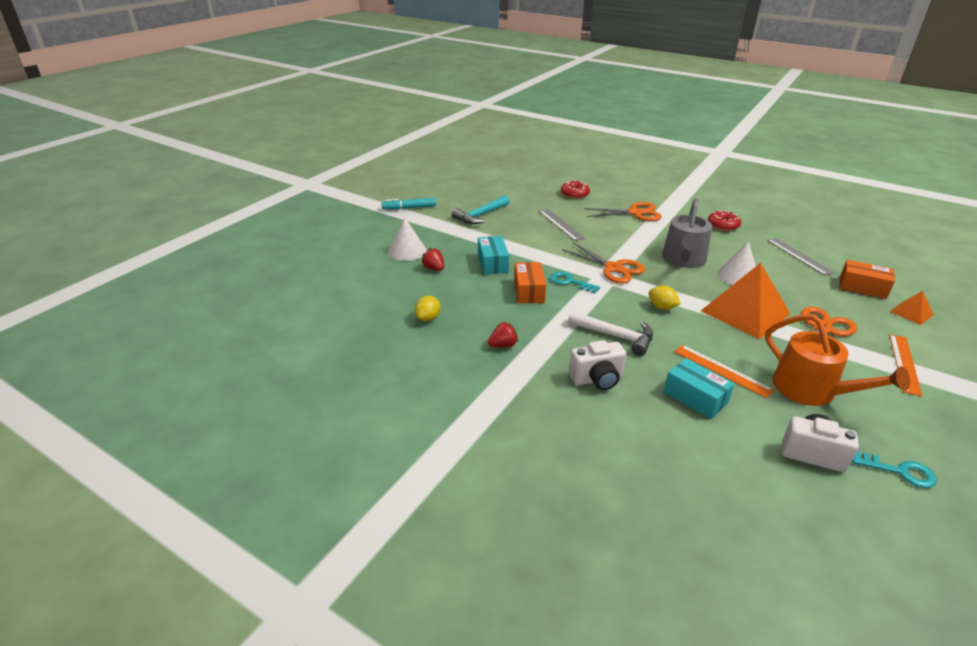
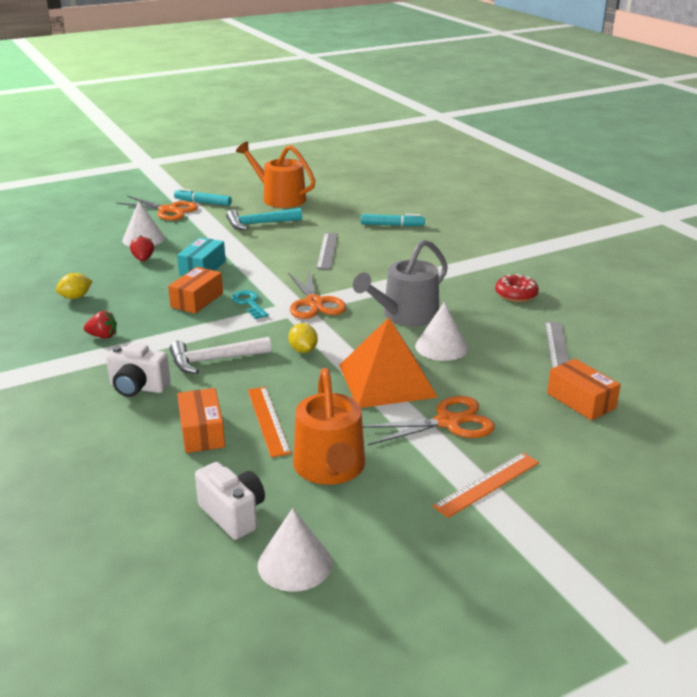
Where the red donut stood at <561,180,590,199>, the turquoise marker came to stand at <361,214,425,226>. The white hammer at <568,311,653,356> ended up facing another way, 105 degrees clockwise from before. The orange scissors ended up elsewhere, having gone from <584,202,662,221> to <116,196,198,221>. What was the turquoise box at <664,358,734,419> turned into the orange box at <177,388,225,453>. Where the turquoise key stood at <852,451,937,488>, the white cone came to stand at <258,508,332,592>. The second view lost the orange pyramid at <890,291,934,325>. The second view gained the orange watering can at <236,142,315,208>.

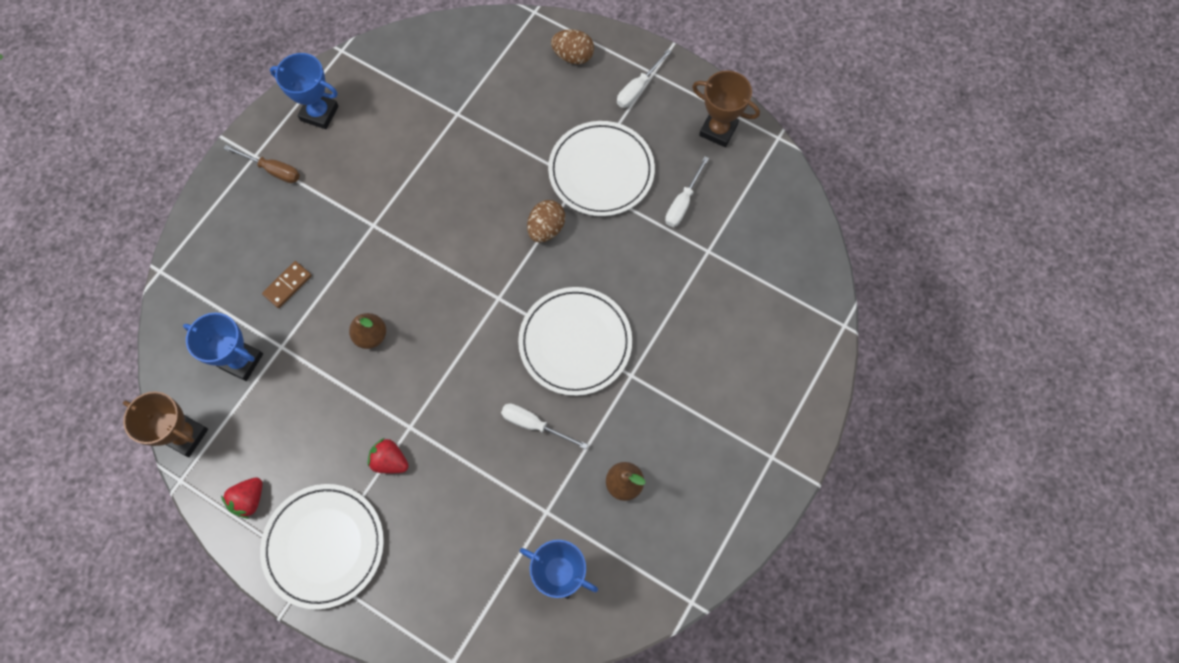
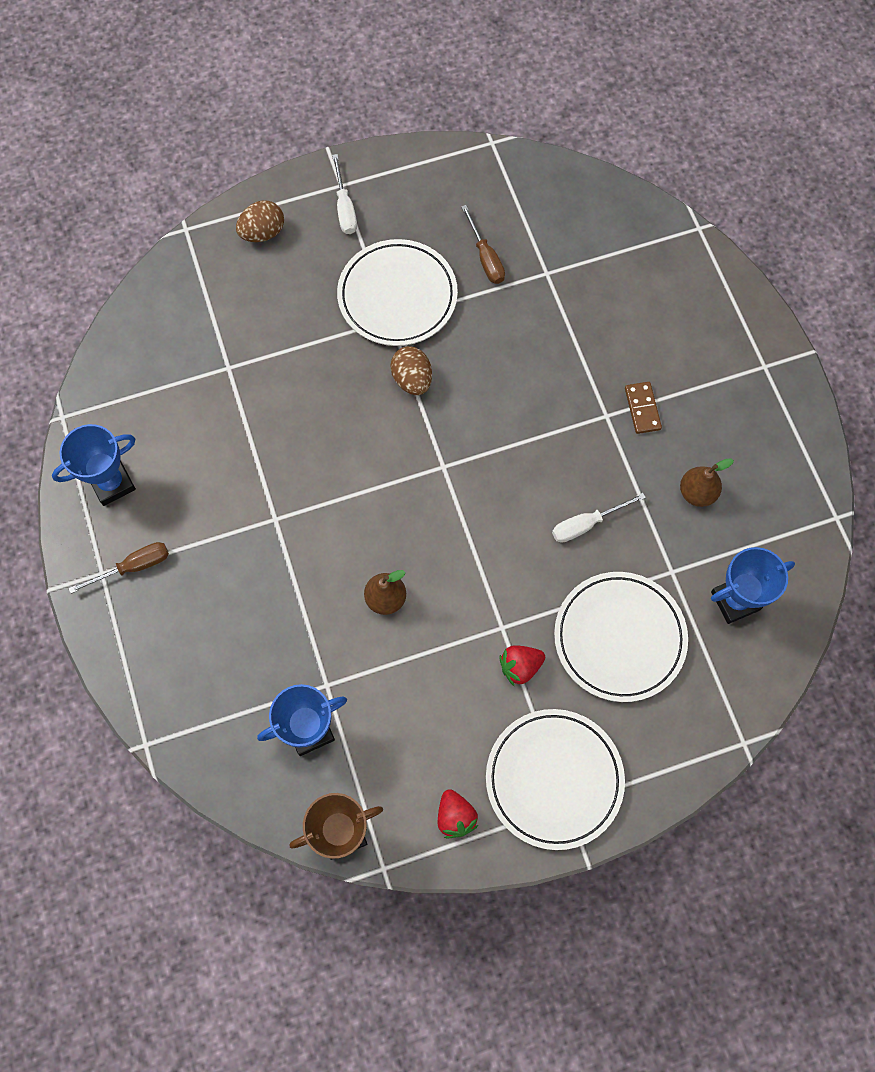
The brown domino ended up elsewhere, having gone from <262,261,312,308> to <625,382,662,434>. The white plate ended up elsewhere, having gone from <518,287,632,396> to <554,572,688,702>. What was the white screwdriver at <665,156,709,227> turned into the brown screwdriver at <461,205,505,284>. The second view lost the brown trophy at <692,71,760,147>.

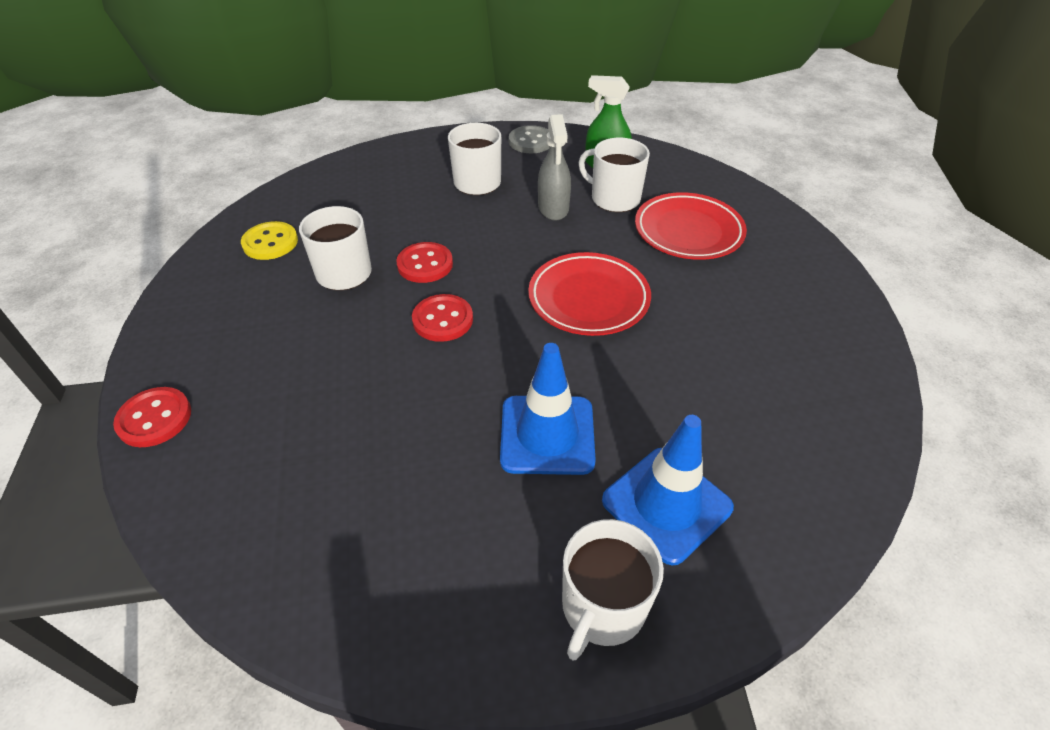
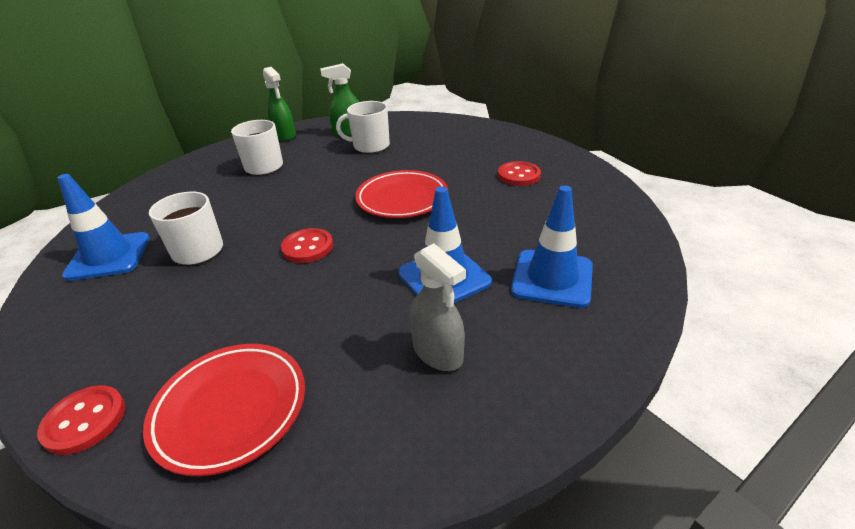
Where the yellow button stood at <241,221,298,260>, the blue traffic cone came to stand at <57,174,150,281>. The red button ended up elsewhere, having gone from <396,242,453,283> to <498,161,541,186>. Where the grey button stood at <509,125,550,153>, the green spray bottle came to stand at <263,67,296,141>. The grey spray bottle ended up elsewhere, having gone from <538,114,571,220> to <410,243,466,371>. The second view lost the white mug at <562,519,664,660>. The red plate ended up elsewhere, having gone from <635,192,747,260> to <143,344,305,476>.

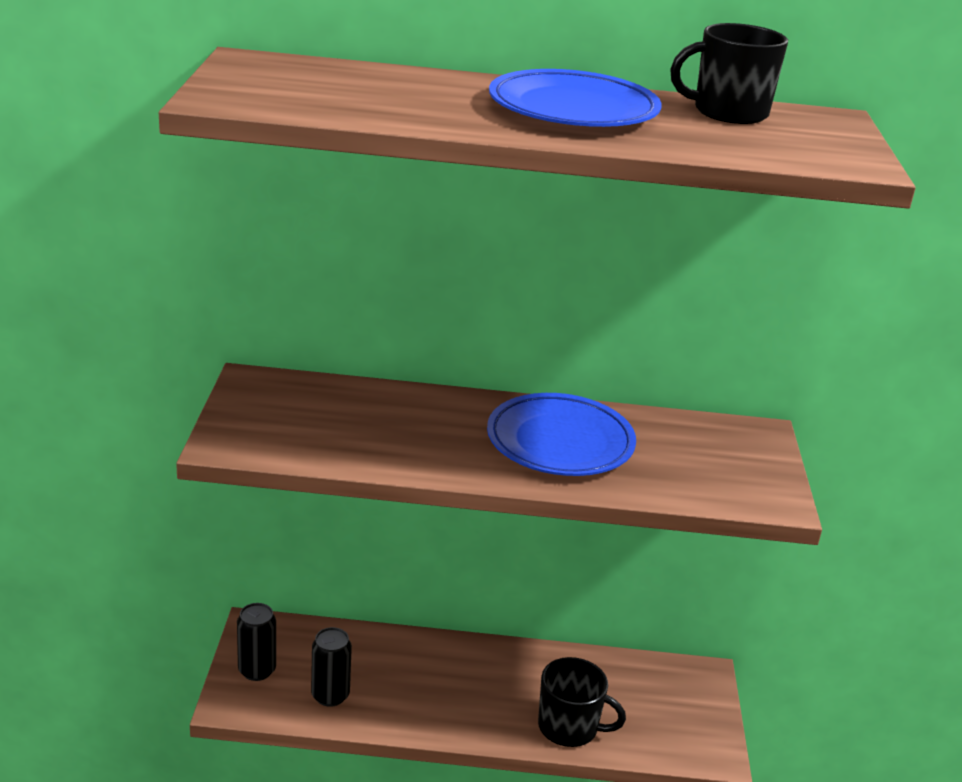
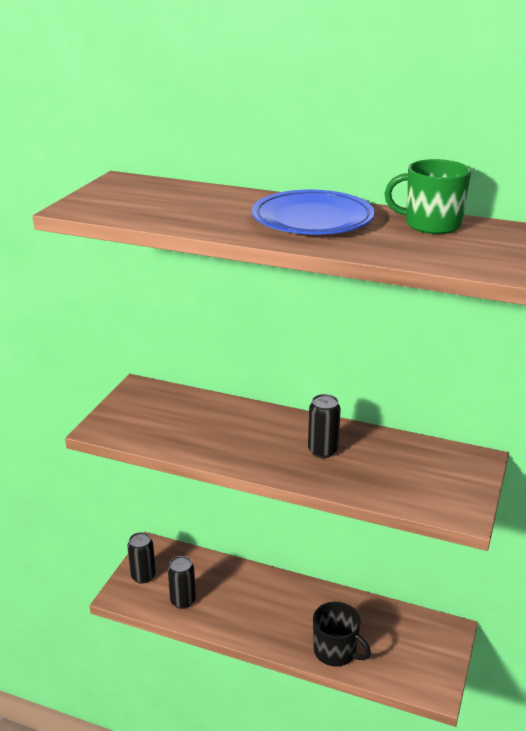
Where the blue plate stood at <487,393,636,476>, the black can came to stand at <308,394,341,458>. What was the black mug at <670,23,788,124> turned into the green mug at <384,159,471,234>.

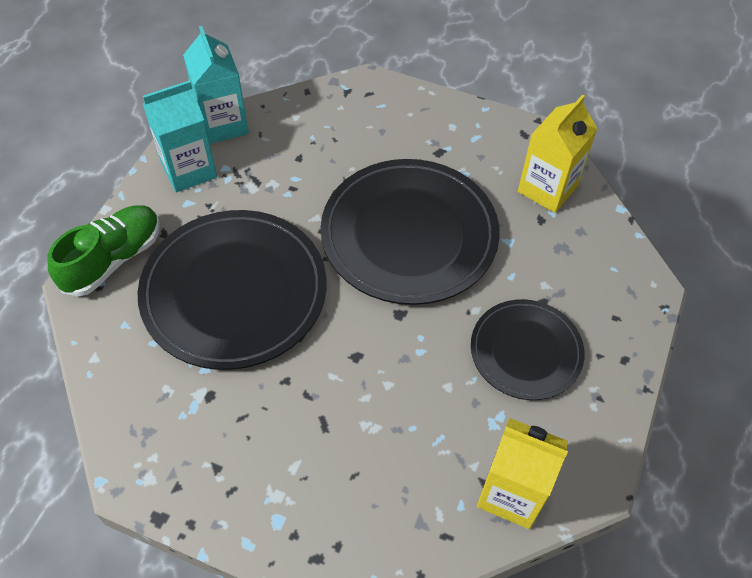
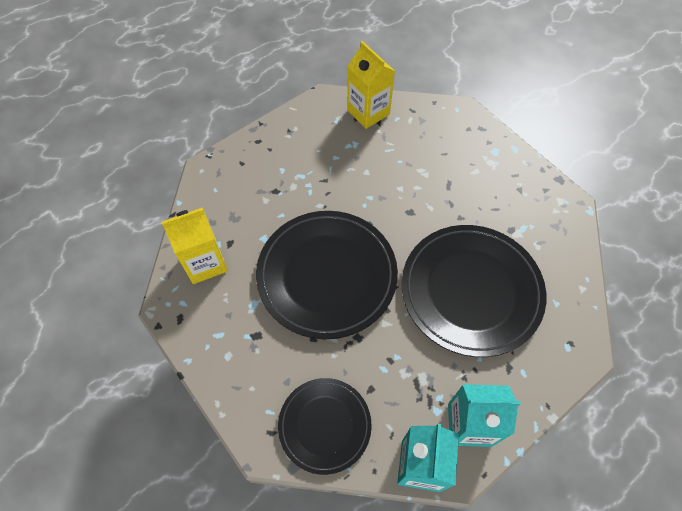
The second view lost the green shoe at <47,206,160,296>. The black plate ended up elsewhere, having gone from <471,299,585,400> to <278,378,371,475>.

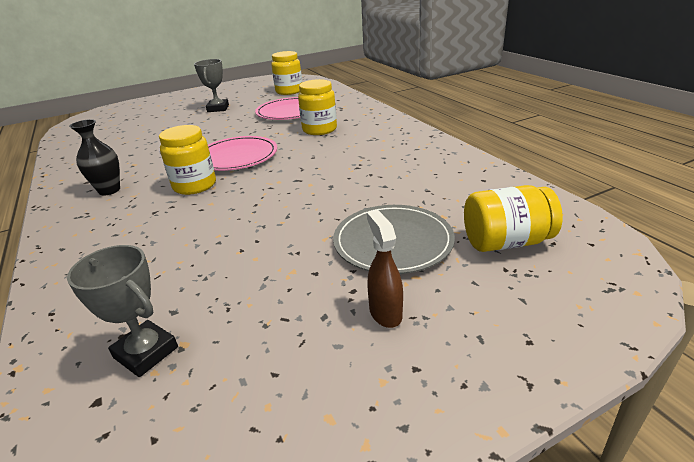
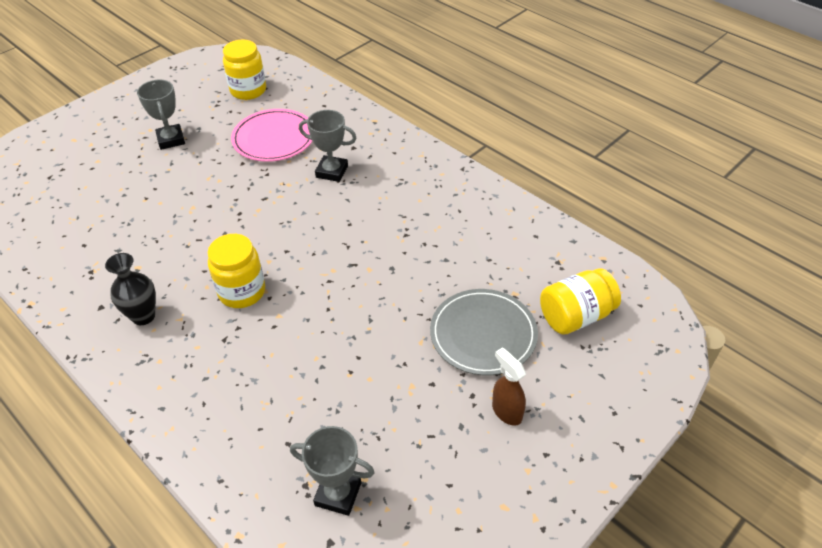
The second view lost the pink plate at <208,136,277,171>. Where the yellow jar stood at <298,79,337,135>, the grey trophy came to stand at <299,110,356,182>.

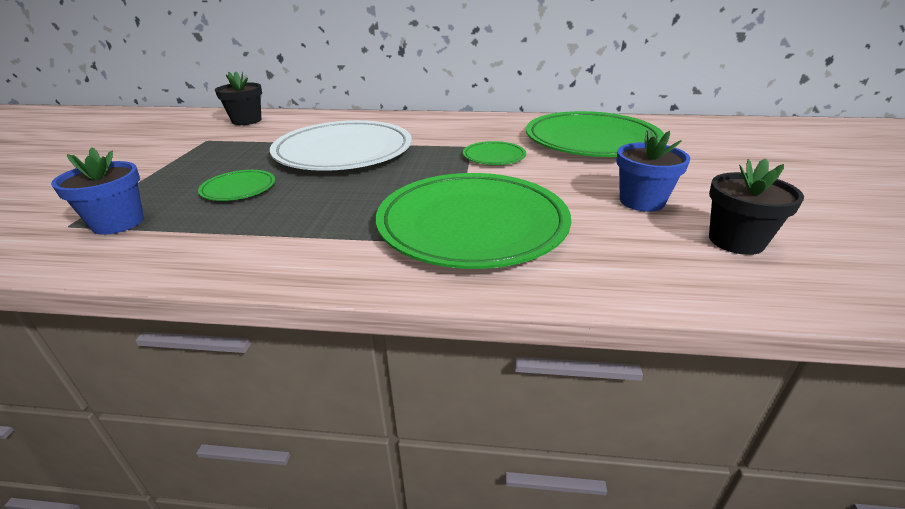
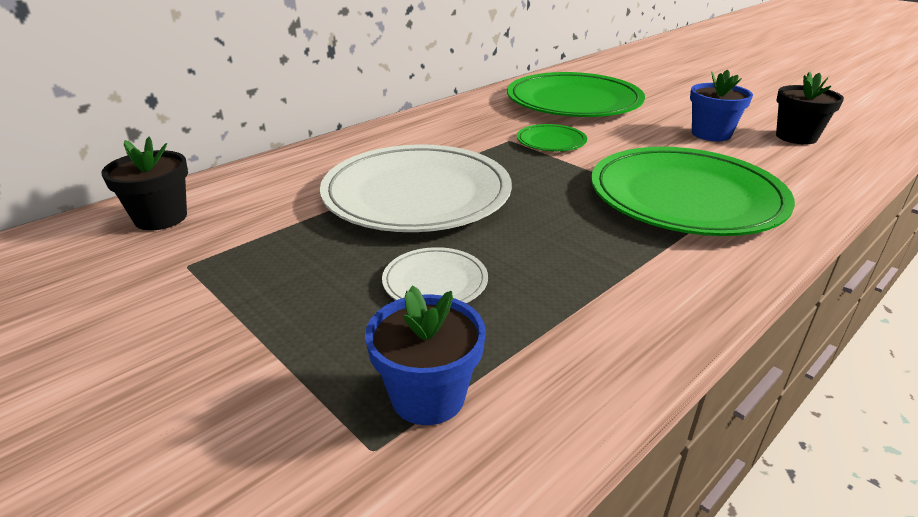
What was the green plate at <198,170,275,201> turned into the white plate at <382,247,488,303>.

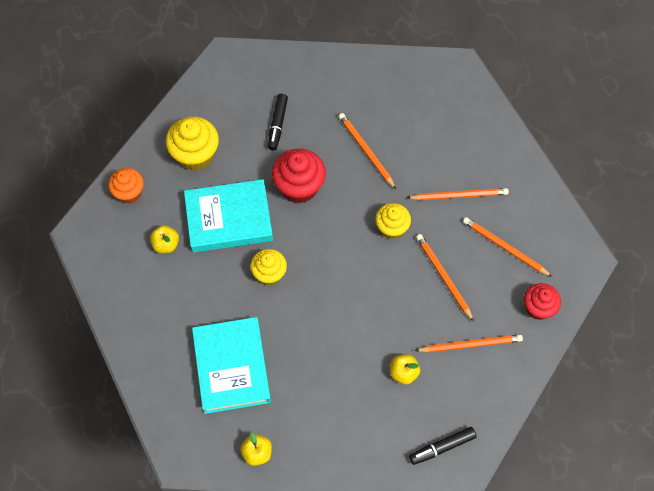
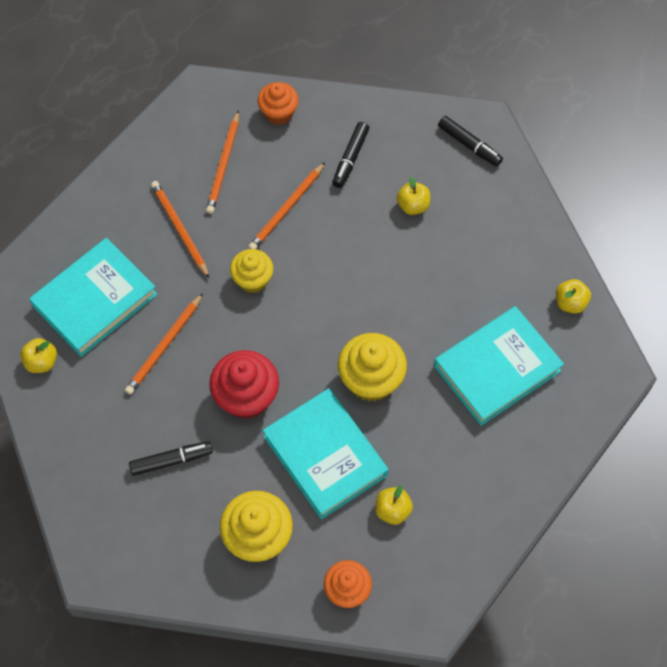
The size of the yellow cupcake at <250,249,287,285> changed by a factor of 1.52. Where the orange pencil stood at <415,334,523,353>, the black marker came to stand at <332,122,370,188>. What was the red cupcake at <524,283,561,320> turned into the orange cupcake at <258,82,299,125>. The second view gained the yellow apple at <20,338,57,373>. The second view gained the turquoise book at <29,238,157,357>.

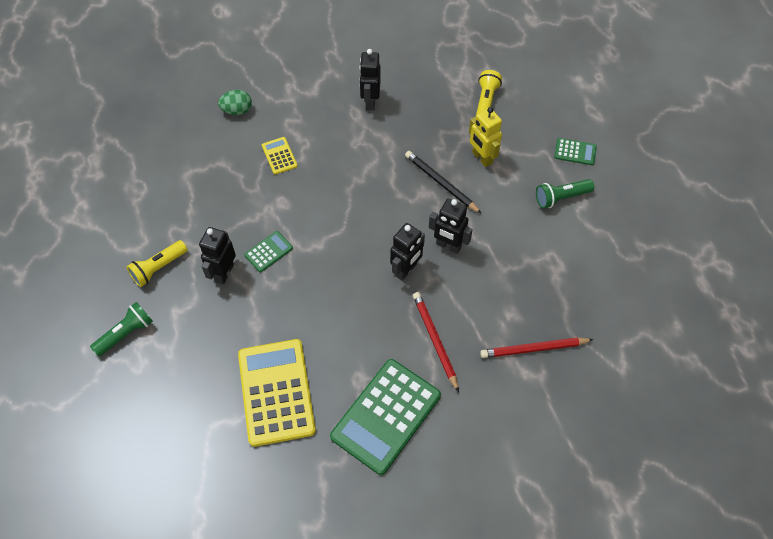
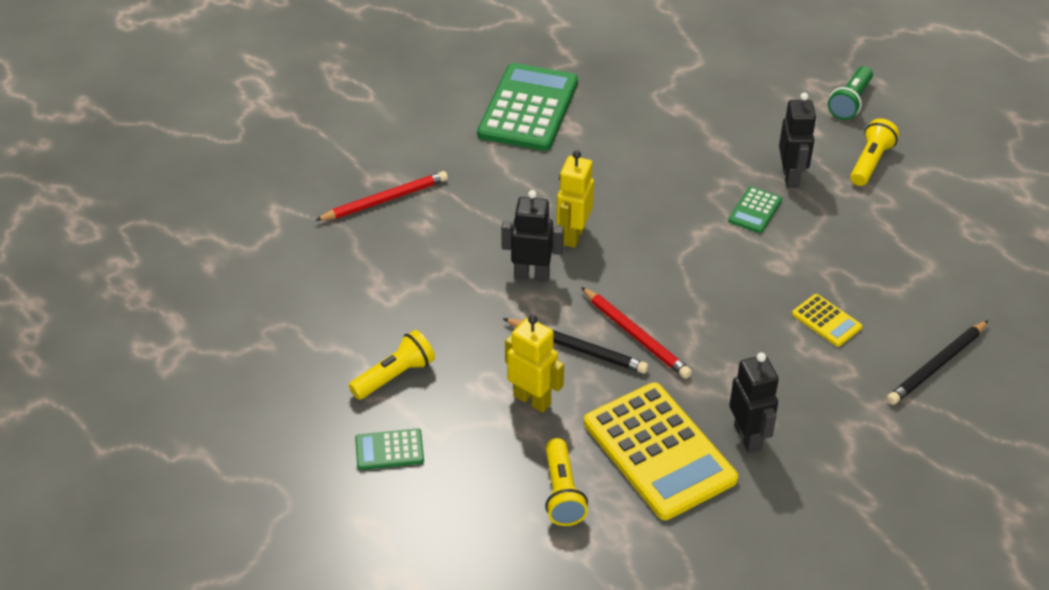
Where the green egg stood at <218,90,252,115>, the black pencil came to stand at <887,320,988,405>. The yellow calculator ended up elsewhere, having gone from <238,339,316,447> to <584,382,738,520>. What was the black robot at <390,223,425,281> turned into the yellow robot at <557,150,594,248>. The red pencil ended up elsewhere, having gone from <413,292,459,392> to <581,287,692,379>. What was the green flashlight at <536,179,594,209> turned into the yellow flashlight at <349,330,435,400>.

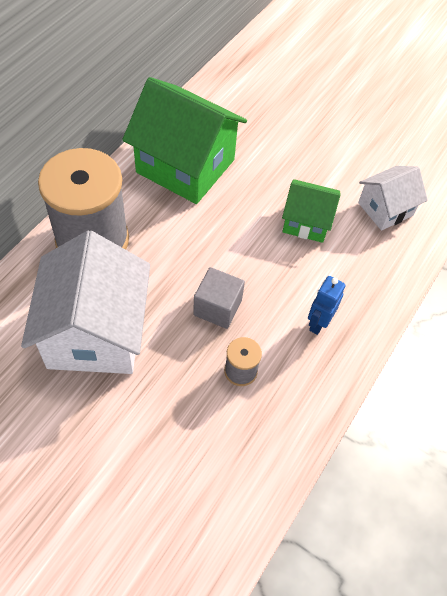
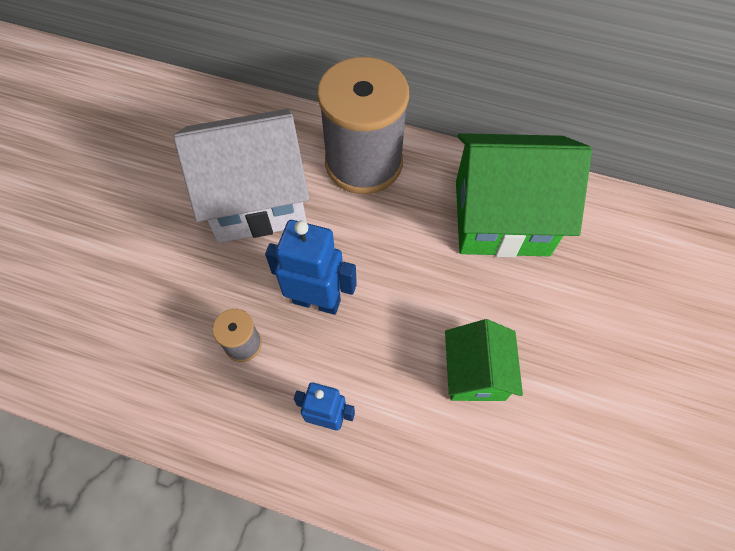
The green house at <122,77,247,204> ended up facing another way, 75 degrees clockwise from before. Where the grey cube stood at <193,267,245,329>, the blue robot came to stand at <265,220,357,315>. The second view lost the white house at <358,166,428,231>.

